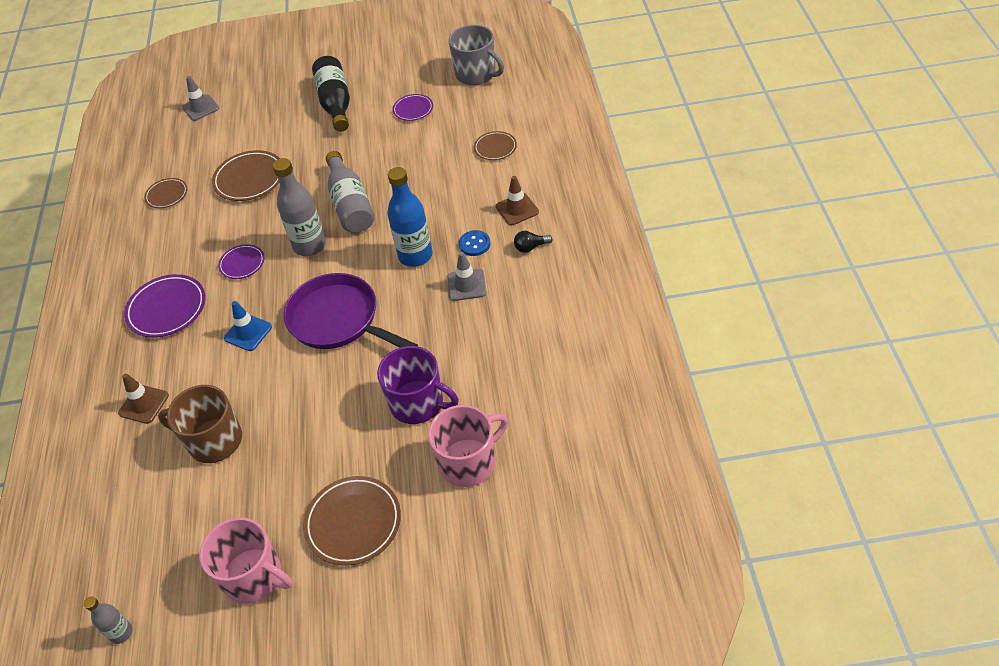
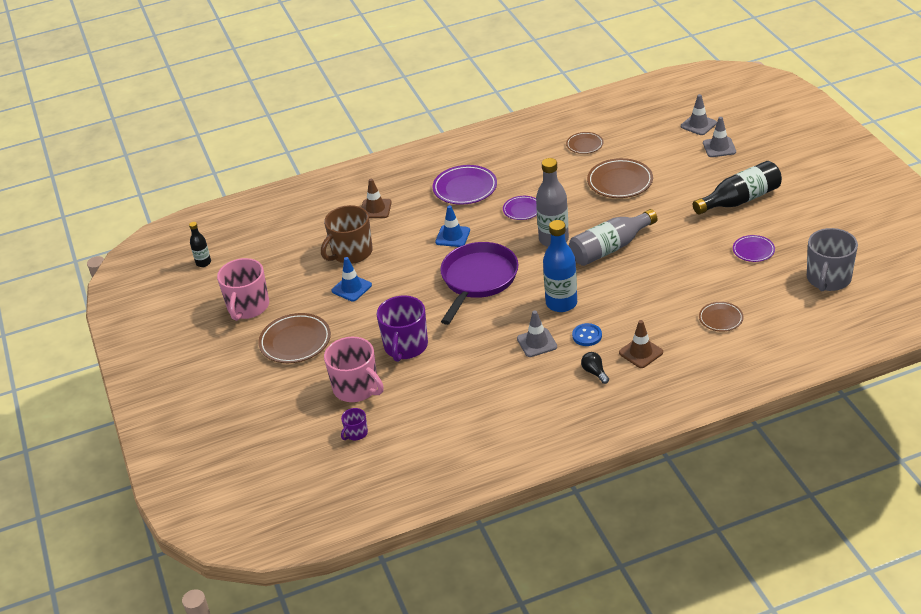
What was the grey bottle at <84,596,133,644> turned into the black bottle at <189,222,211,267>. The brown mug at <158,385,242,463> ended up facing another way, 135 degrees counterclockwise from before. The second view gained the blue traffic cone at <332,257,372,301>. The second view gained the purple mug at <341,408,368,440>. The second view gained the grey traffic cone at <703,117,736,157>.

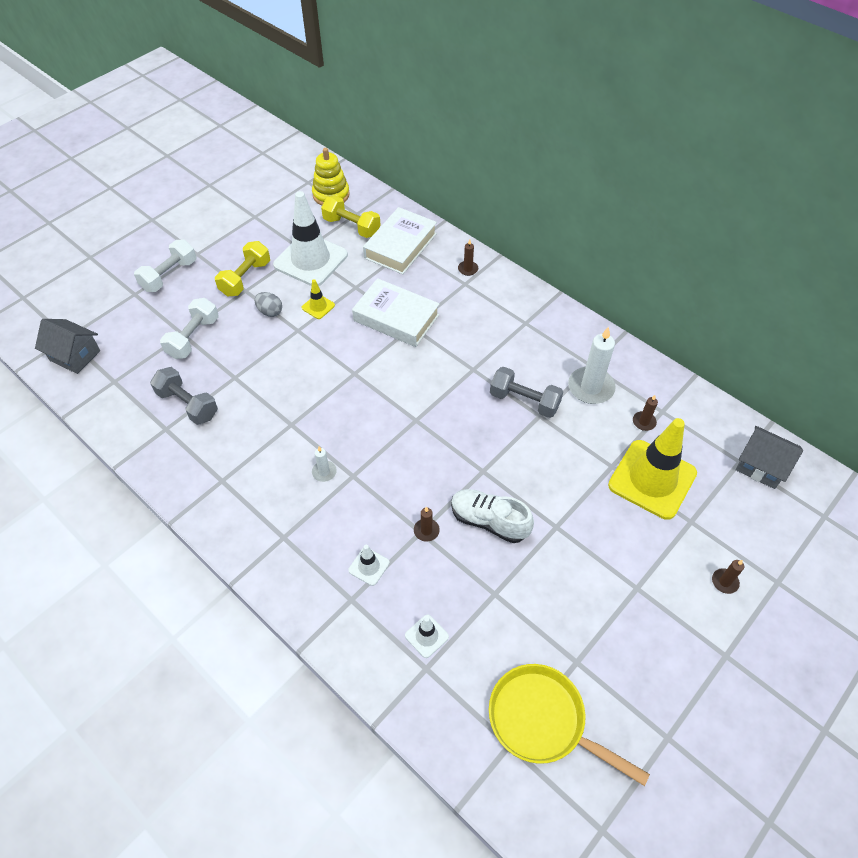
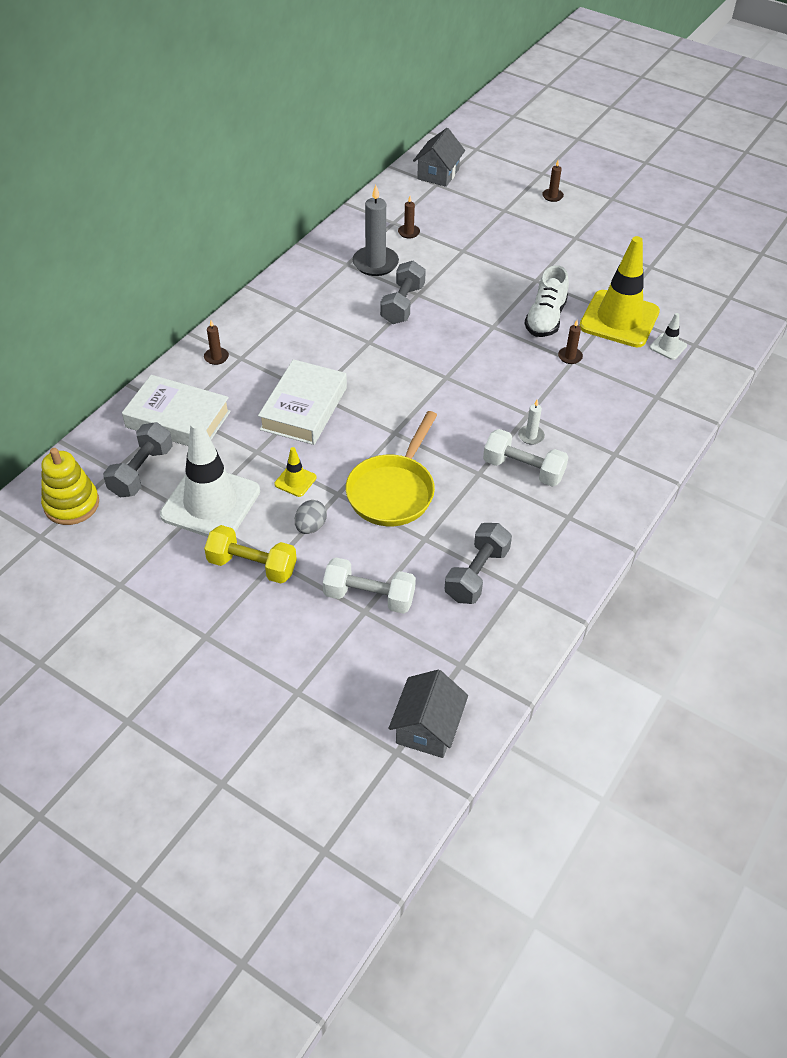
The white dumbbell ended up elsewhere, having gone from <134,239,197,292> to <483,429,568,487>. What was the yellow dumbbell at <321,196,381,238> turned into the grey dumbbell at <103,422,173,497>. The second view lost the white traffic cone at <348,545,390,586>. The yellow pan ended up elsewhere, having gone from <489,664,650,786> to <346,411,437,526>. What was the white candle at <568,326,616,404> turned into the grey candle at <353,185,399,276>. The yellow traffic cone ended up elsewhere, having gone from <608,418,697,520> to <579,236,660,347>.

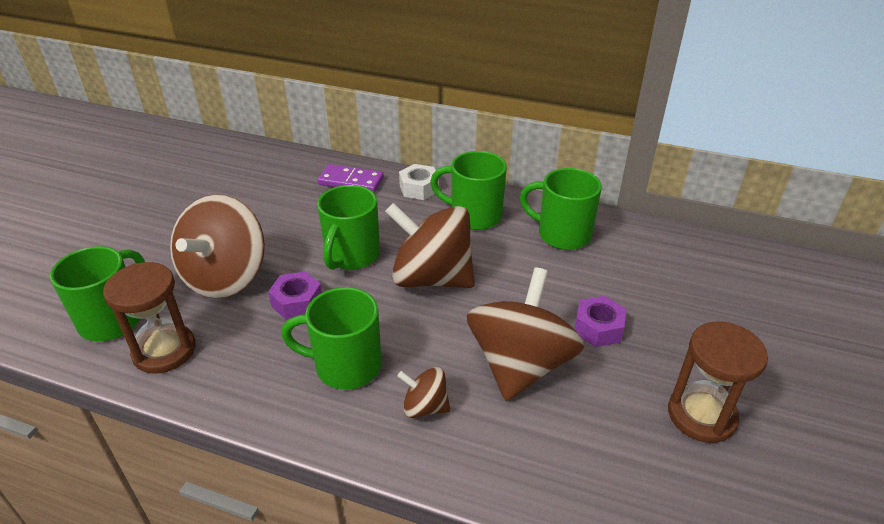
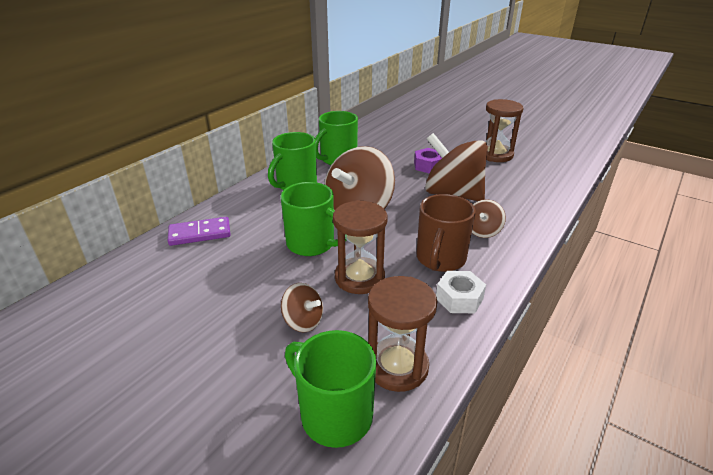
The size of the brown spinning top at <170,194,265,299> changed by a factor of 0.47. Where the purple nut stood at <268,271,322,320>, the brown hourglass came to stand at <333,200,388,294>. What was the green mug at <281,287,382,390> turned into the brown mug at <416,194,476,272>. The purple domino at <318,164,384,193> ended up facing another way, 45 degrees clockwise from before. The white nut ended up elsewhere, having gone from <399,164,439,200> to <436,271,486,313>.

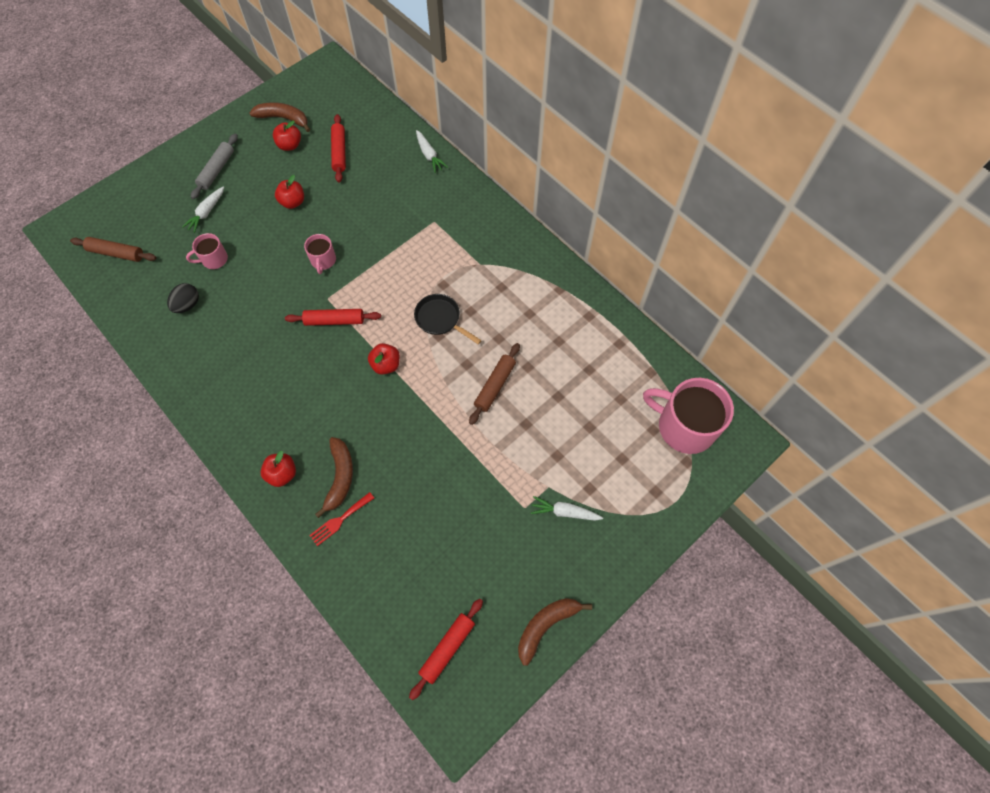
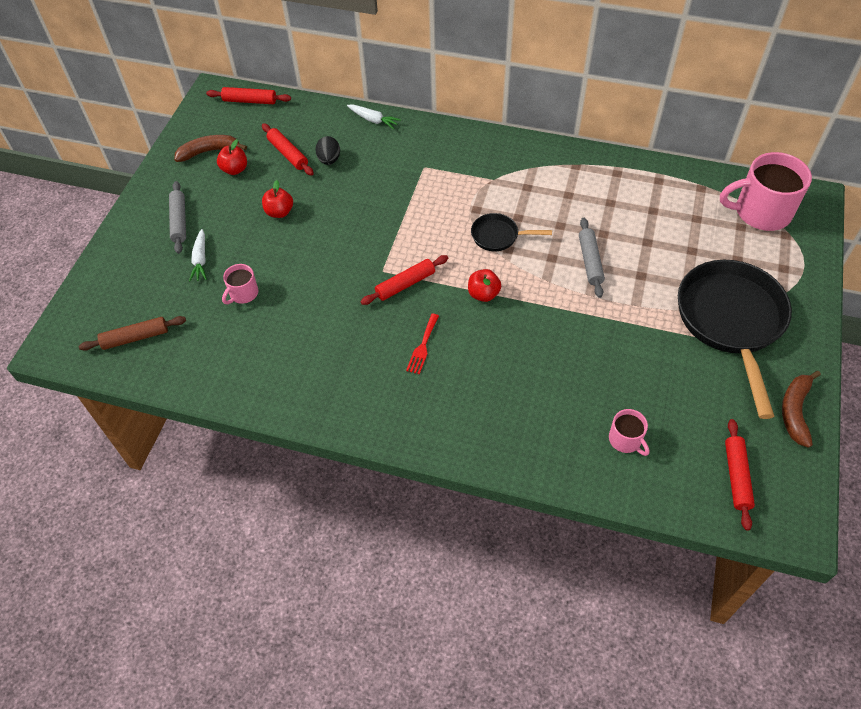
The black egg ended up elsewhere, having gone from <167,283,199,313> to <315,136,340,165>. The second view lost the red apple at <261,451,296,487>. The pink mug ended up elsewhere, having gone from <304,234,336,274> to <609,409,649,456>. The red fork ended up elsewhere, having gone from <309,492,374,546> to <406,314,439,375>. The second view lost the brown banana at <315,437,353,518>. What was the brown rolling pin at <469,343,520,425> turned into the grey rolling pin at <579,218,605,298>. Where the white carrot stood at <531,496,603,520>, the black pan came to stand at <678,260,792,419>. The second view gained the red rolling pin at <206,87,291,104>.

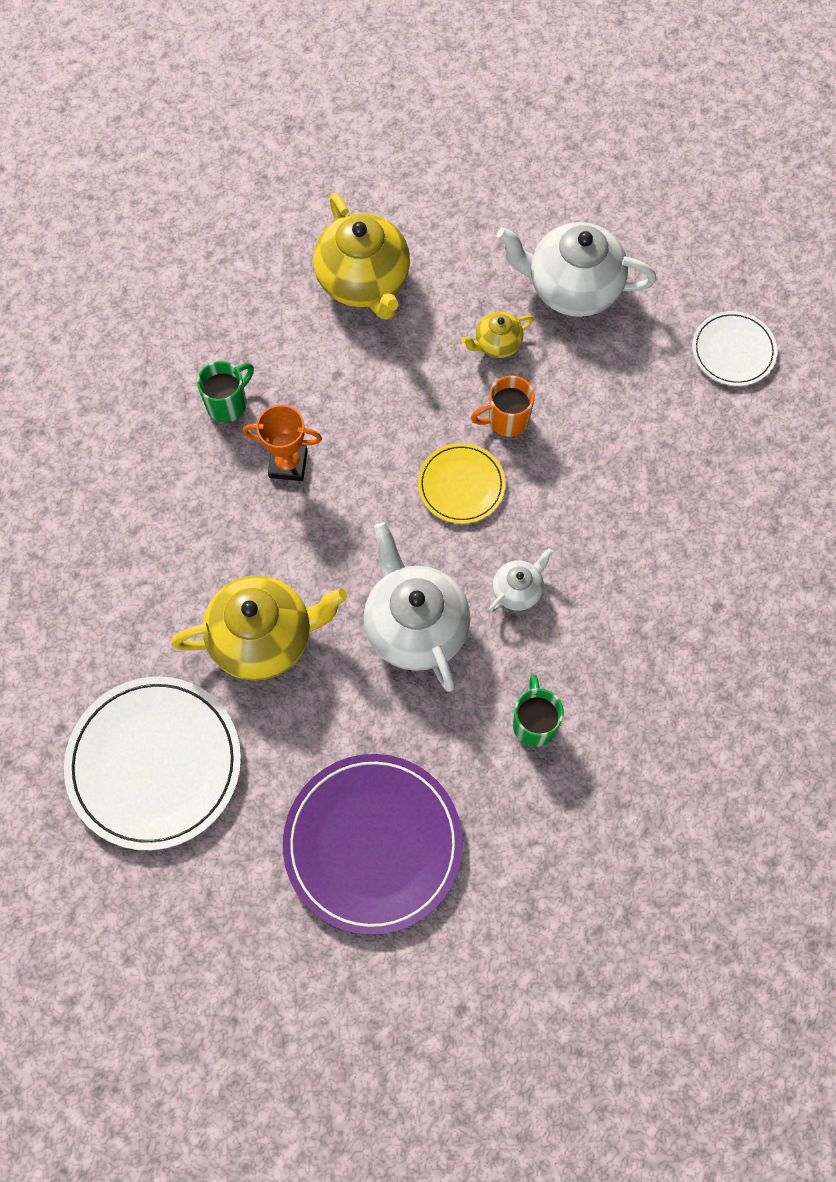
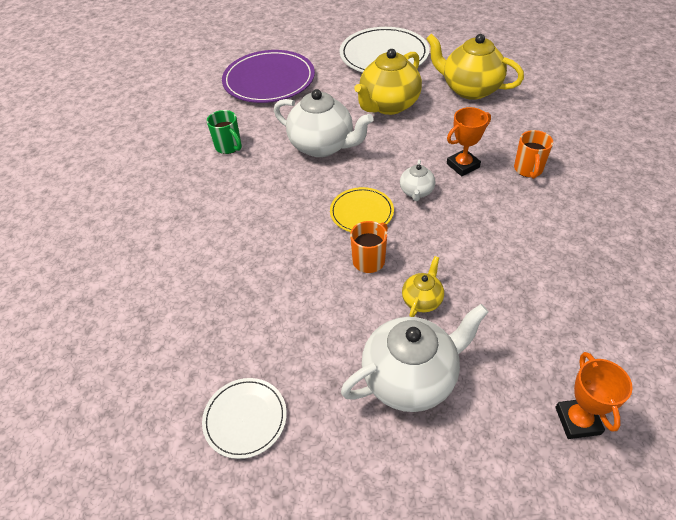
What was the green mug at <197,361,254,422> turned into the orange mug at <514,130,553,179>. The yellow teapot ended up elsewhere, having gone from <313,193,410,320> to <426,34,524,100>. The white teapot ended up elsewhere, having gone from <489,548,553,612> to <400,159,435,201>. The second view gained the orange trophy at <555,352,633,439>.

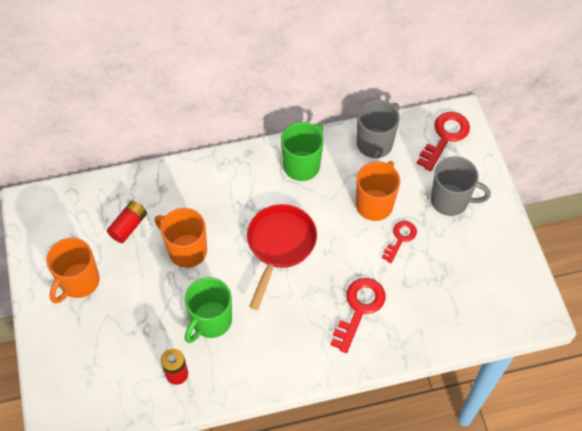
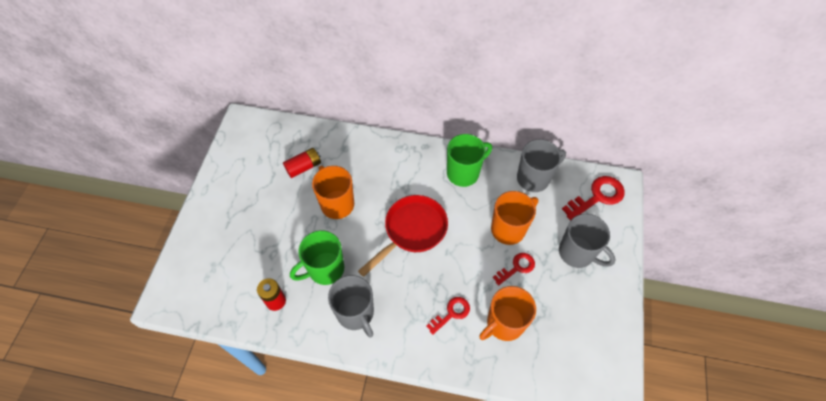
The orange mug ended up elsewhere, having gone from <46,238,100,303> to <479,286,536,341>. The size of the red key at <330,278,385,353> changed by a factor of 0.63. The second view gained the grey mug at <328,275,374,338>.

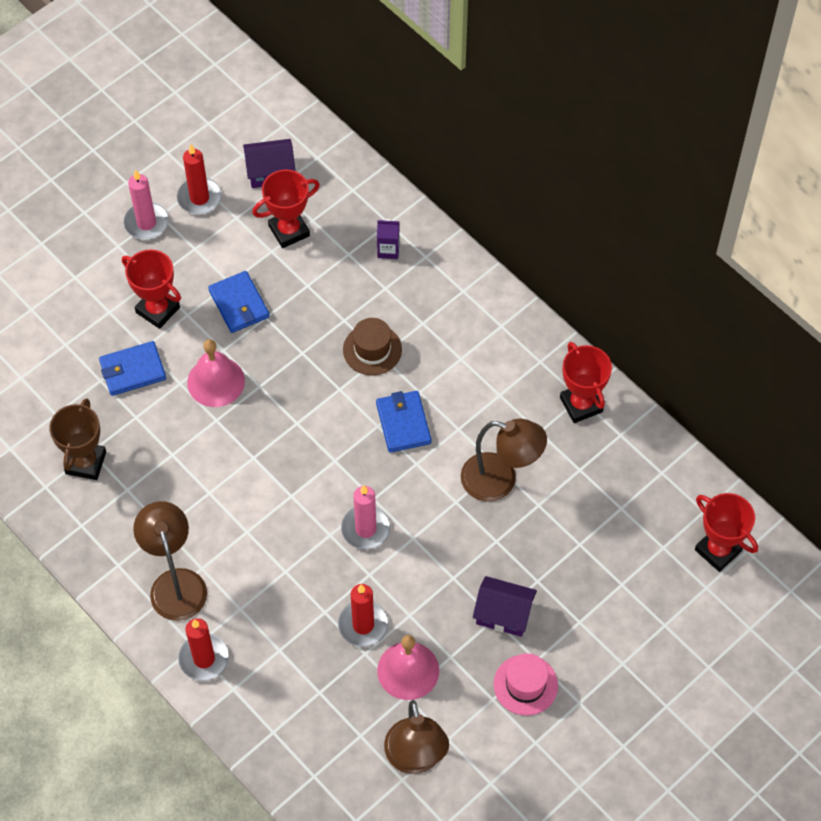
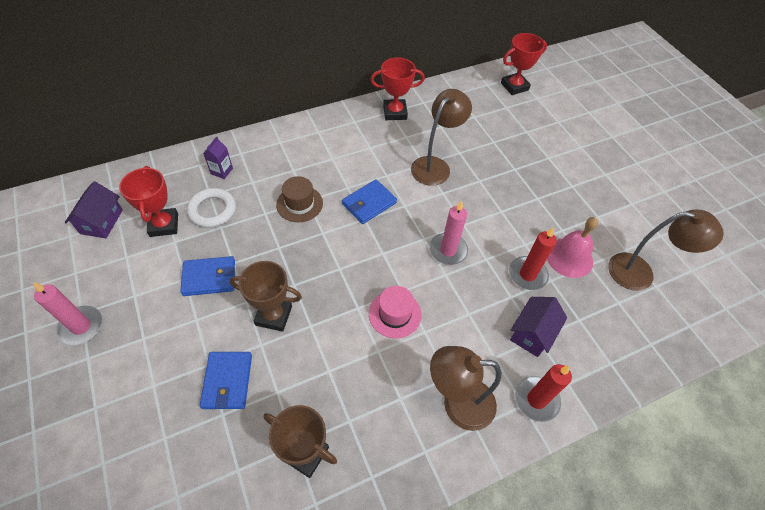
The second view lost the red trophy at <122,249,181,329>. The second view lost the red candle at <177,145,222,214>. Where the pink bell stood at <187,339,245,407>, the brown trophy came to stand at <230,261,302,332>. The blue wallet at <376,391,431,453> ended up facing another way, 45 degrees counterclockwise from before. The purple house ended up elsewhere, having gone from <473,576,537,637> to <510,297,567,357>. The pink hat ended up elsewhere, having gone from <494,653,558,716> to <369,286,421,339>. The second view gained the white ring at <187,188,236,228>.

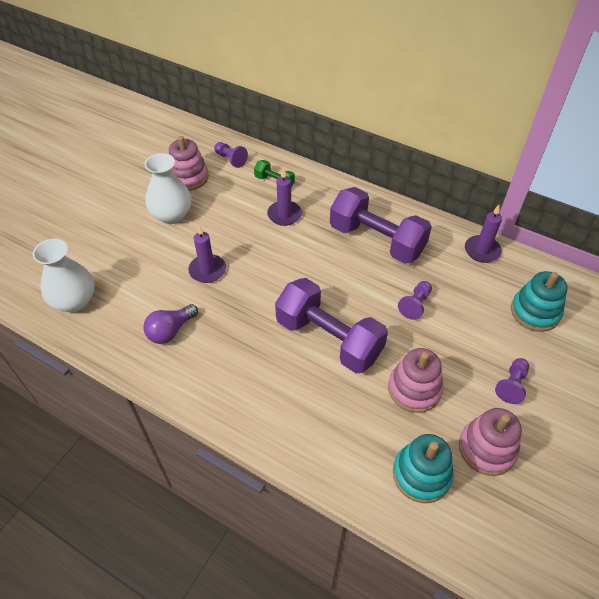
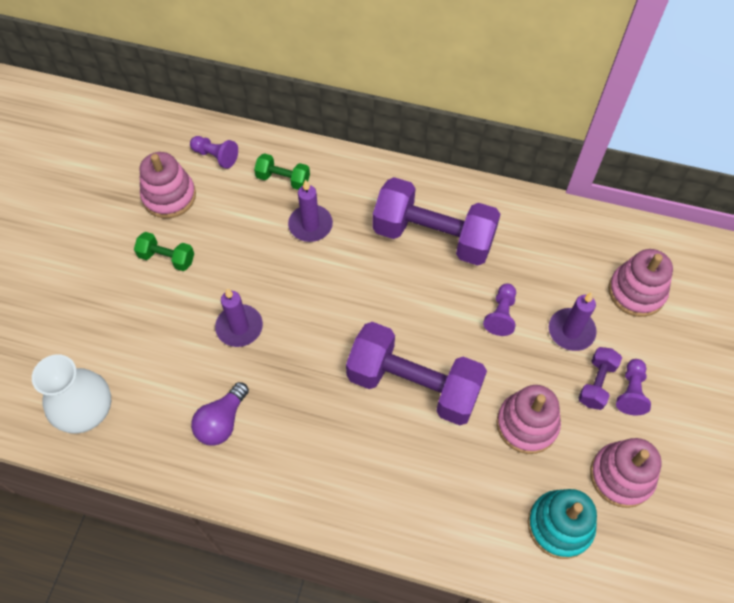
Where the white vase stood at <145,153,191,224>, the green dumbbell came to stand at <134,232,194,271>. The purple candle ended up elsewhere, having gone from <465,205,502,263> to <549,292,597,351>. What was the turquoise stacking toy at <511,271,568,332> turned into the pink stacking toy at <608,249,673,317>. The second view gained the purple dumbbell at <578,347,622,410>.

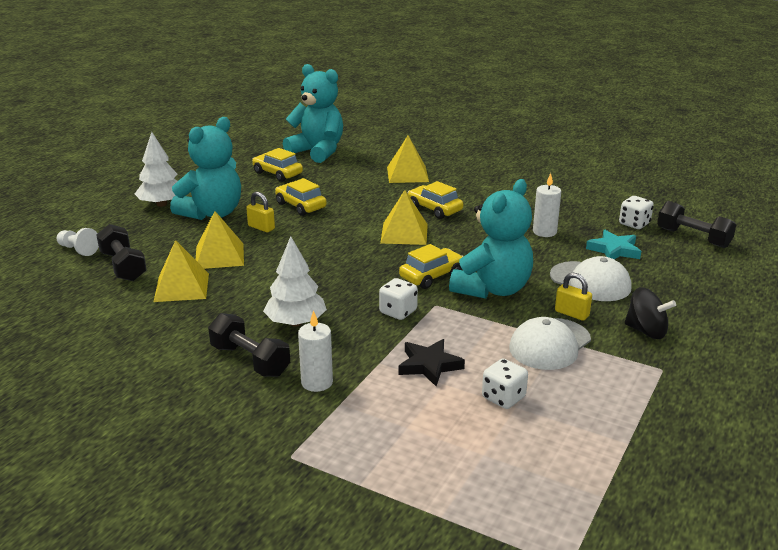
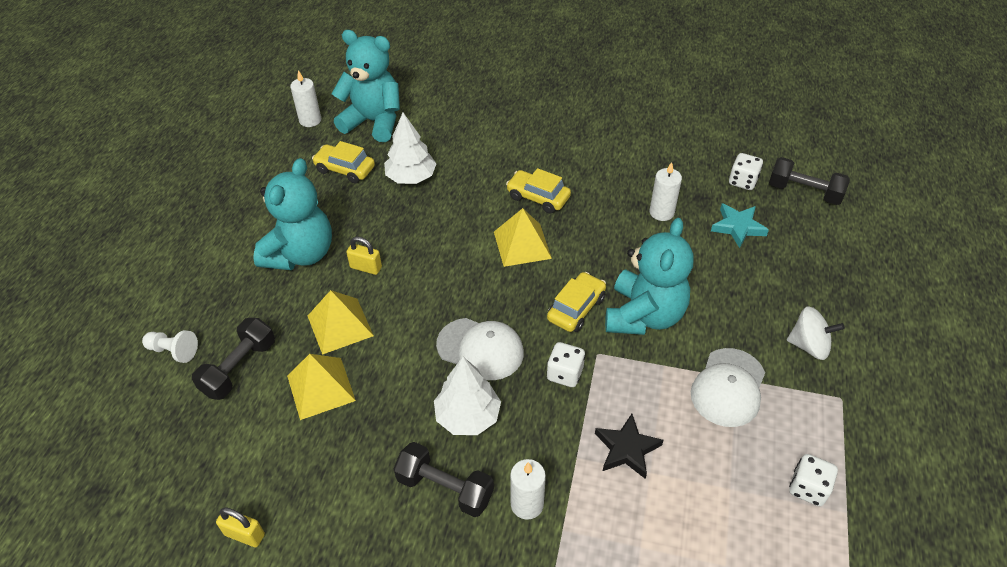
The black dumbbell at <96,224,147,281> ended up facing another way, 75 degrees clockwise from before. The white tree ended up elsewhere, having gone from <135,132,178,207> to <384,113,437,184>. The second view lost the yellow car at <275,178,327,216>. The second view lost the yellow pyramid at <387,135,429,183>. The white dice ended up elsewhere, having gone from <482,359,528,409> to <789,454,838,506>. The white cap ended up elsewhere, having gone from <550,256,631,301> to <436,318,524,380>. The yellow padlock ended up elsewhere, having gone from <555,273,592,321> to <216,507,265,547>. What was the black spinning top at <624,287,676,339> turned into the white spinning top at <787,306,845,360>. The second view gained the white candle at <290,70,321,127>.

